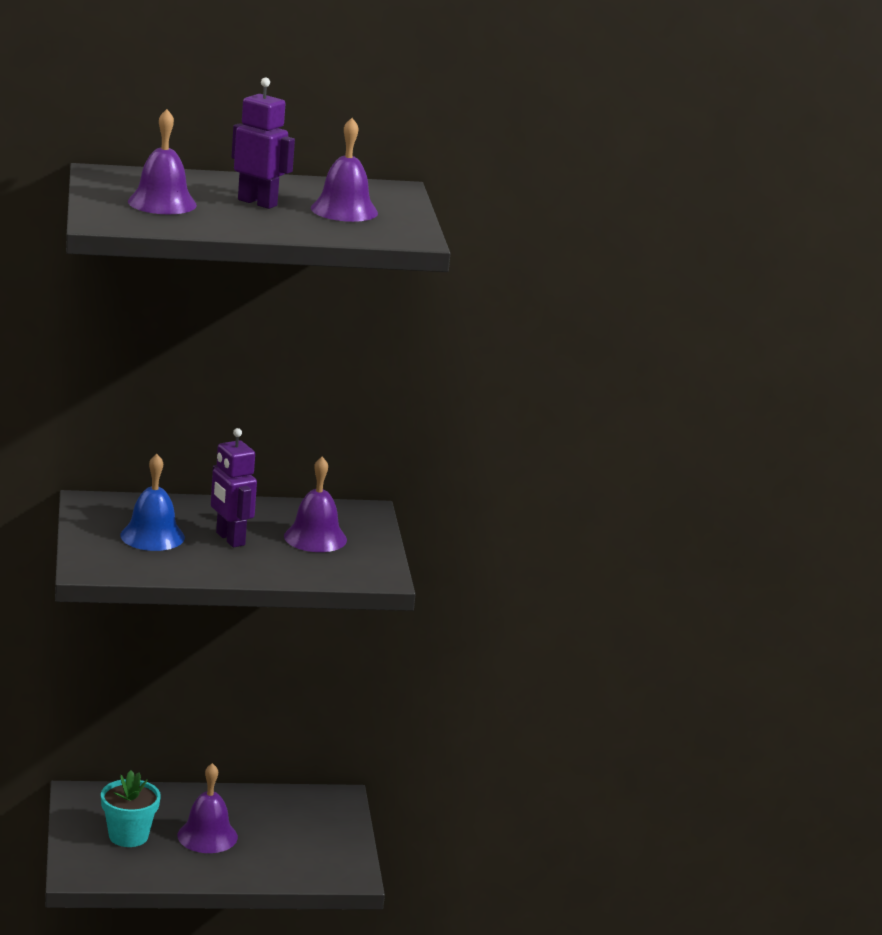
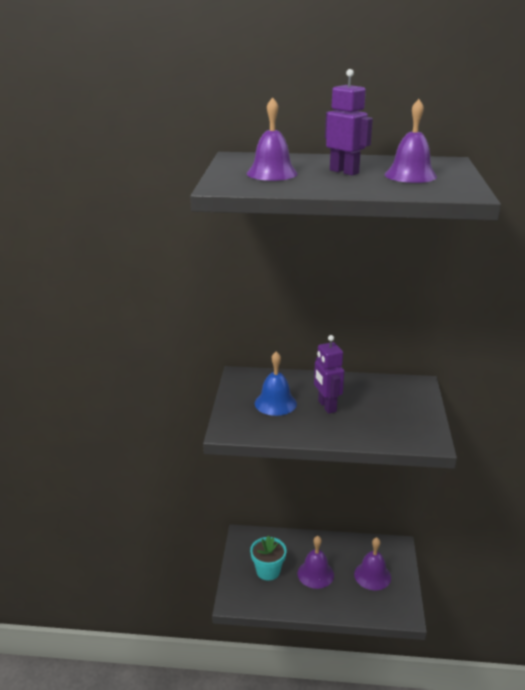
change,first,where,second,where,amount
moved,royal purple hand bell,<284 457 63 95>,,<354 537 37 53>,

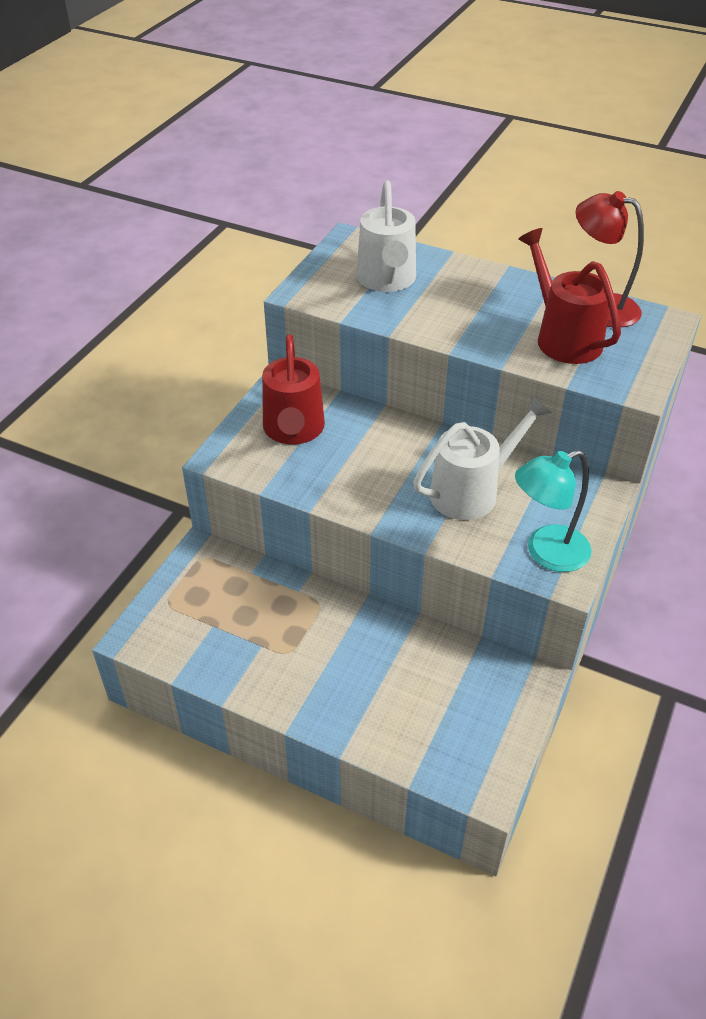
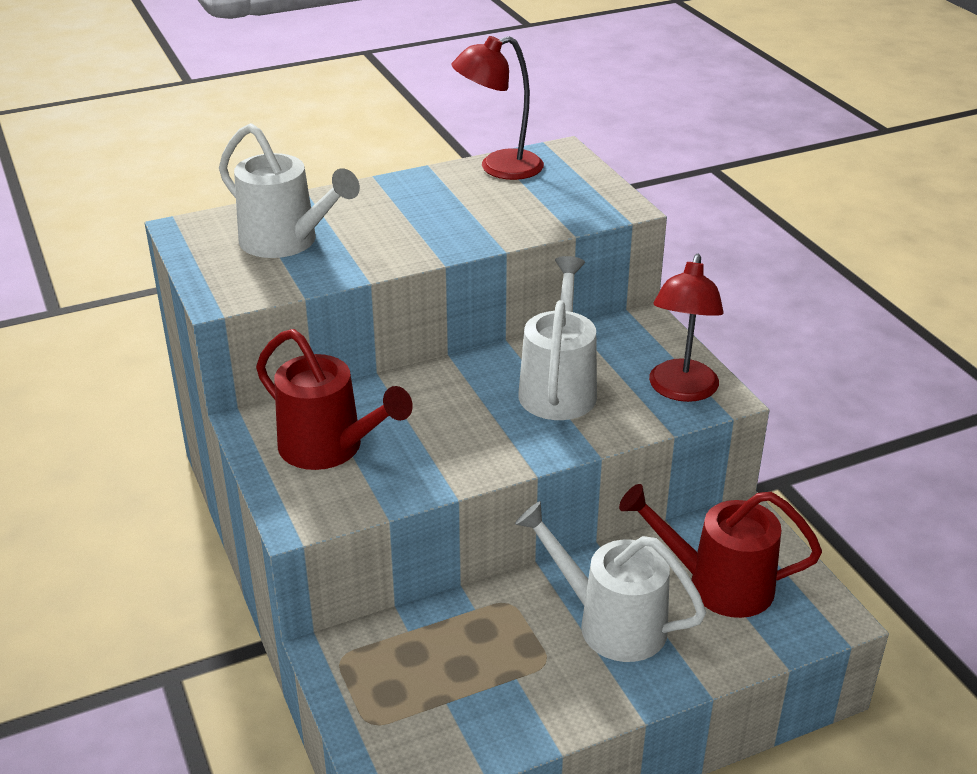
change,first,where,second,where,amount
added,,,white sprinkling can,<515 501 191 161>,
moved,red sprinkling can,<519 228 102 136>,,<619 484 203 134>,
recoloured,turquoise reading lamp,<515 450 77 122>,red reading lamp,<649 254 75 148>,

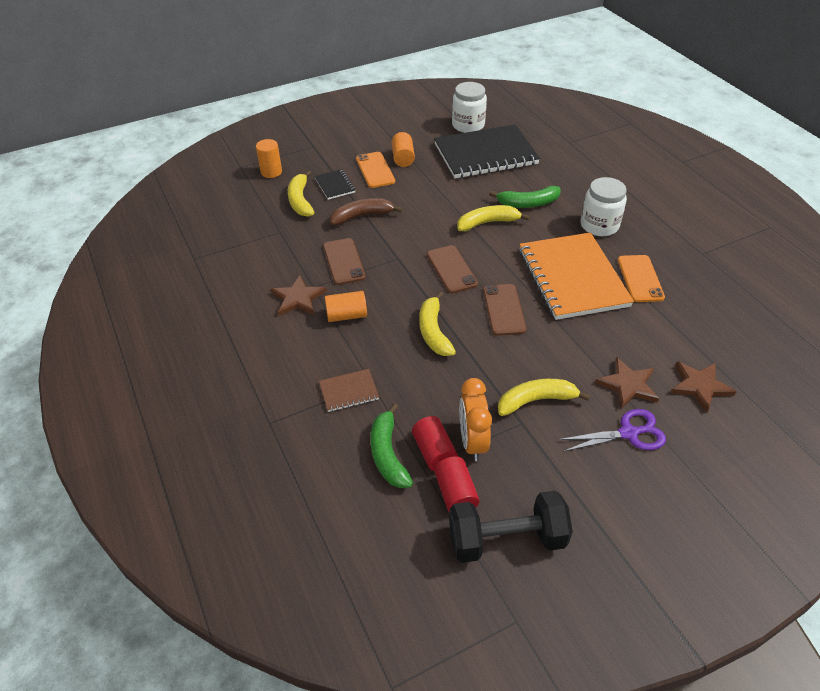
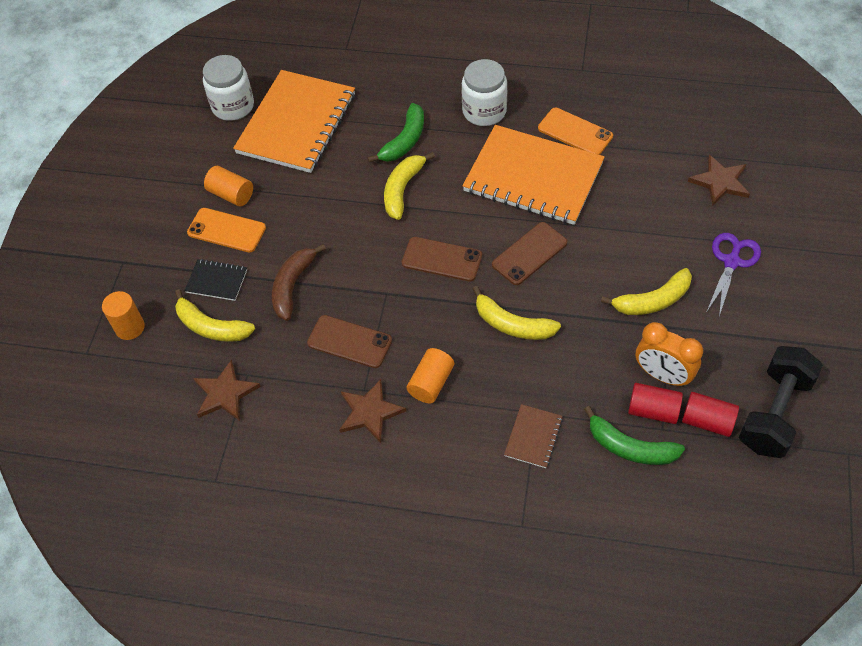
change,first,where,second,where,amount
moved,brown star,<595 357 64 52>,,<193 359 68 62>,
recoloured,ebony notebook,<434 124 106 54>,bright orange notebook,<233 70 122 103>,
turned,brown smartphone,<483 284 44 52>,,<492 222 76 63>,75 degrees counterclockwise
turned,golden banana,<498 379 92 37>,,<601 268 91 47>,135 degrees counterclockwise

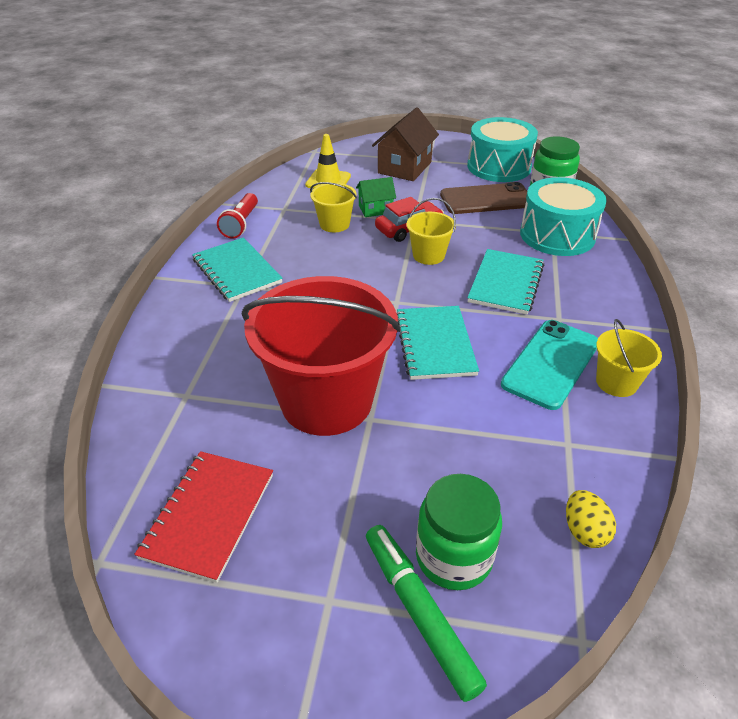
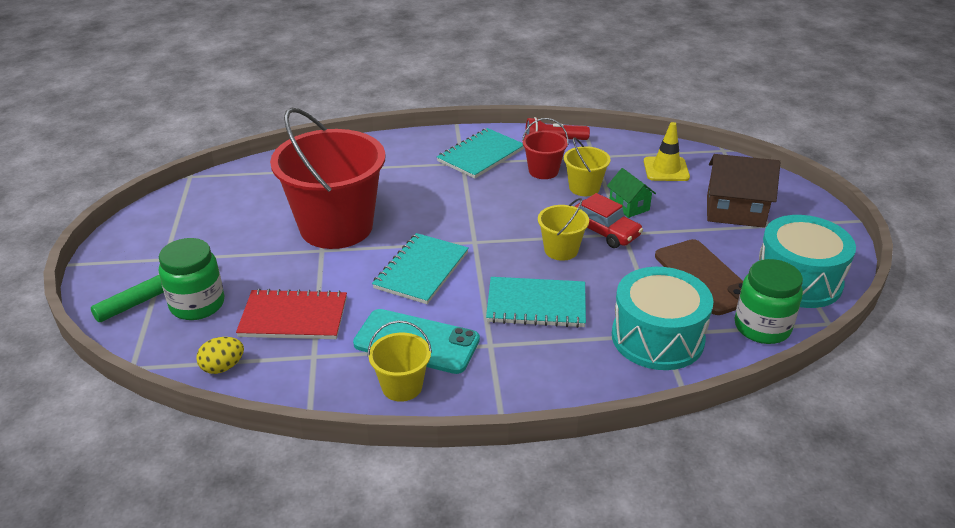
change,first,where,second,where,amount
moved,red notebook,<134 451 139 132>,,<236 289 111 50>,
turned,turquoise notebook,<397 306 82 74>,,<372 233 97 71>,45 degrees counterclockwise
added,,,red bucket,<522 118 47 61>,

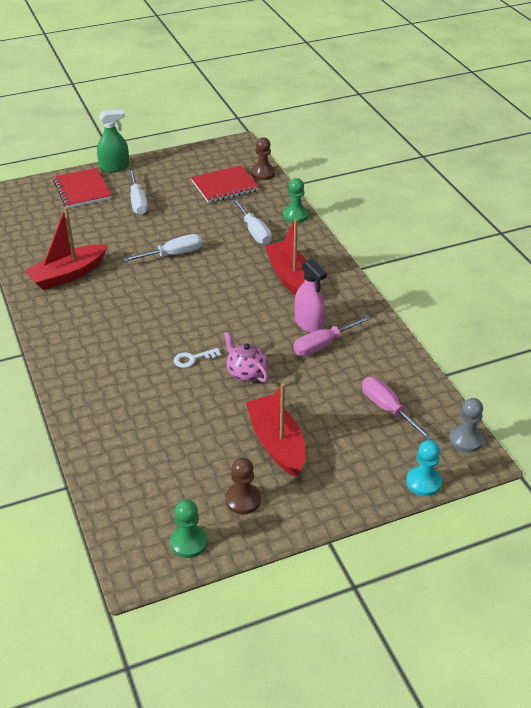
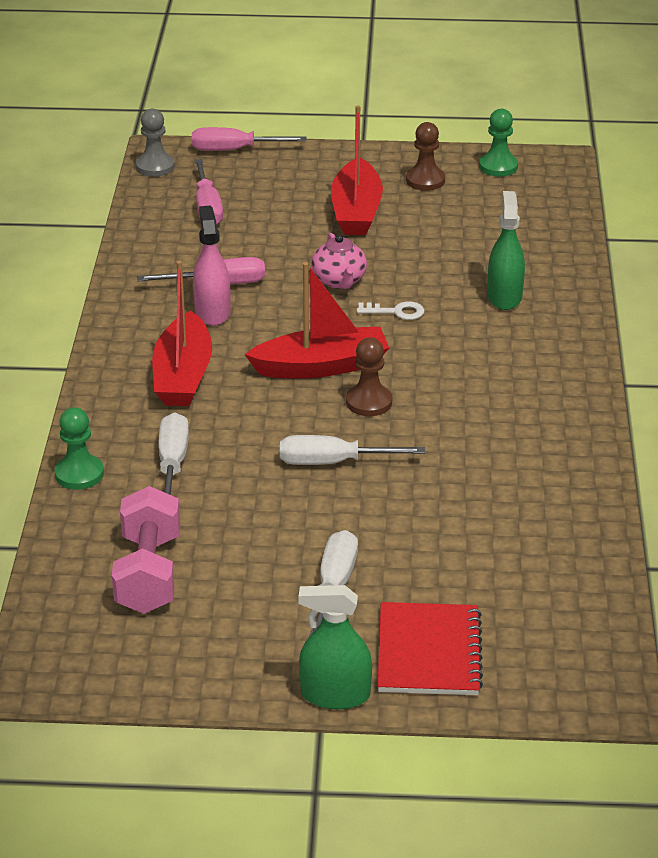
change,first,where,second,where,amount
replaced,red notebook,<191 165 68 38>,pink dumbbell,<112 486 68 128>,
replaced,turquoise chess pawn,<406 440 36 56>,pink screwdriver,<192 127 115 24>,
moved,red boat,<24 207 84 83>,,<244 262 145 117>,
moved,brown chess pawn,<251 137 24 43>,,<346 337 46 79>,
added,,,green spray bottle,<487 191 38 119>,

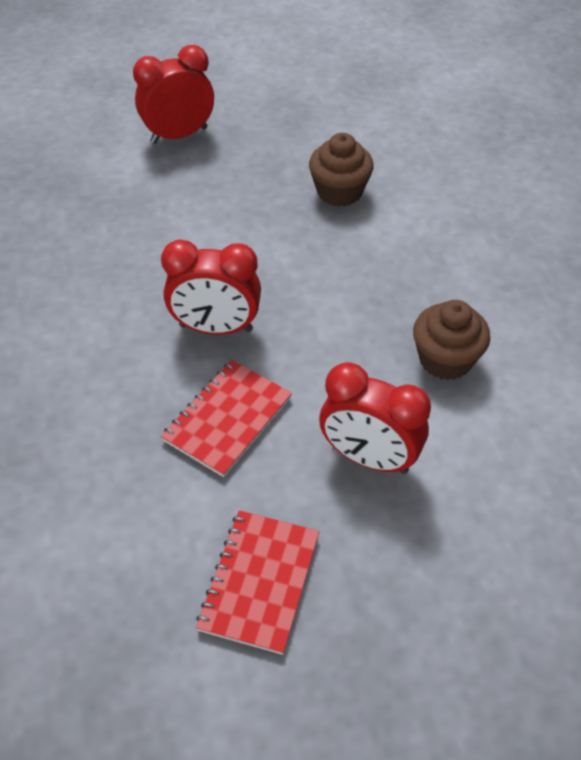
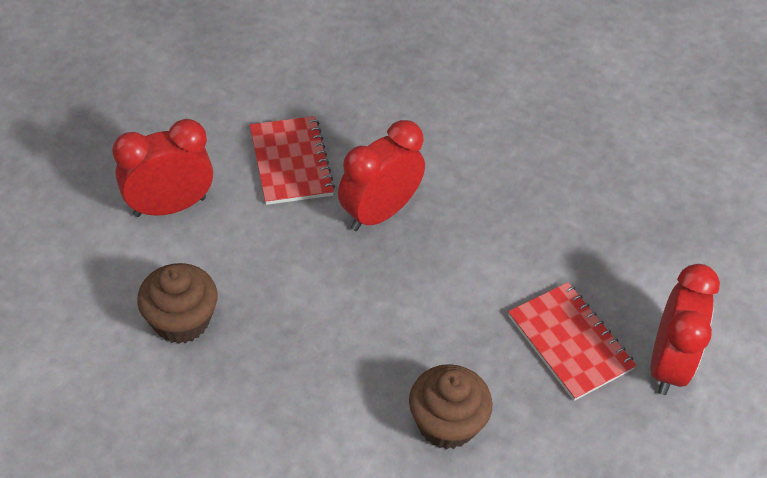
change,first,where,second,where,amount
moved,red notebook,<196 510 123 145>,,<508 282 129 119>,

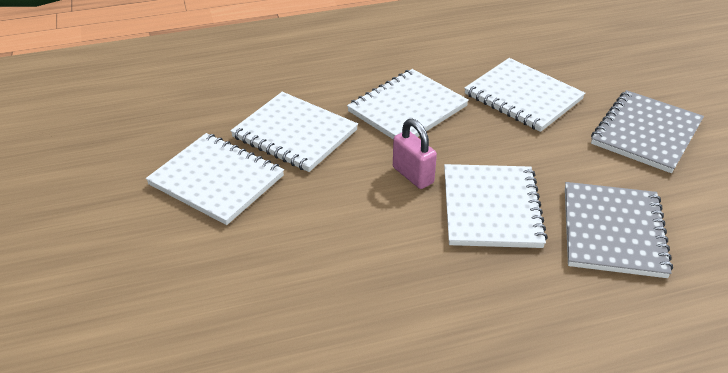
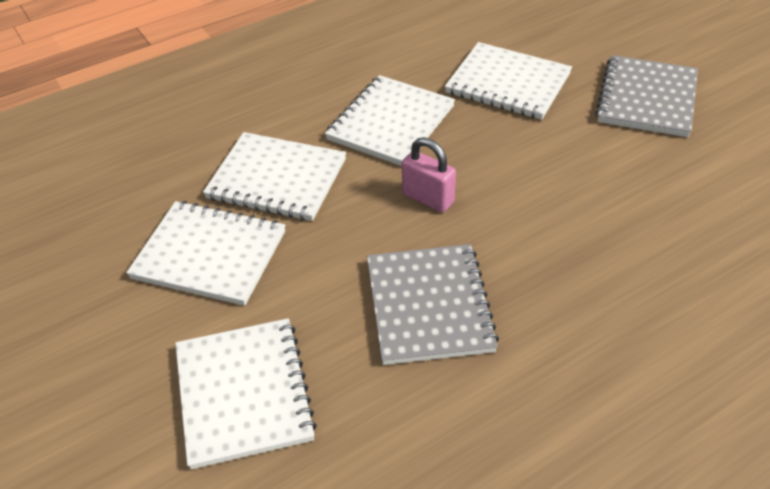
change,first,where,second,where,amount
moved,white notebook,<444 164 104 84>,,<175 318 142 152>,
moved,grey notebook,<565 182 108 96>,,<367 244 132 121>,

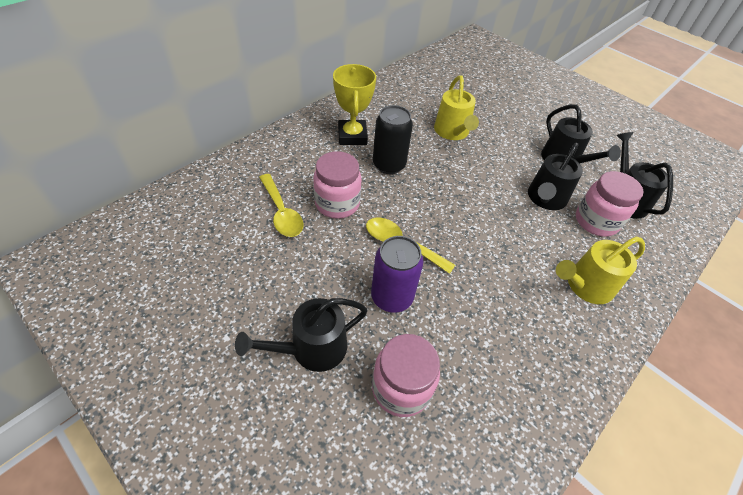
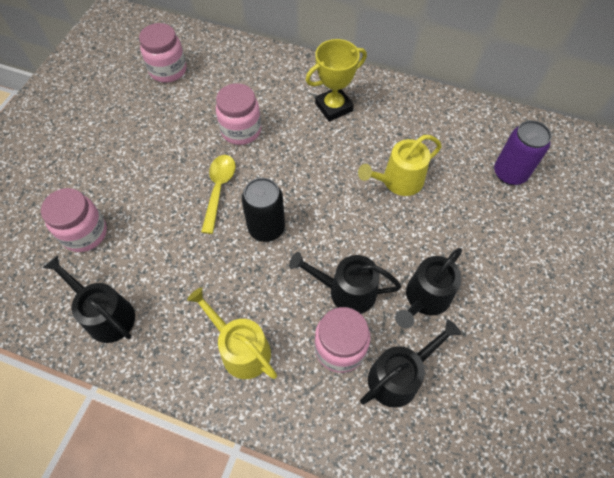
change,first,where,second,where,amount
moved,ebony sprinkling can,<235 298 132 74>,,<43 255 92 88>,
added,,,pink jar,<139 23 47 60>,
moved,ebony tin,<373 105 40 69>,,<242 178 43 64>,
moved,royal purple tin,<371 236 52 77>,,<494 120 58 65>,
removed,golden spoon,<259 174 44 63>,,,

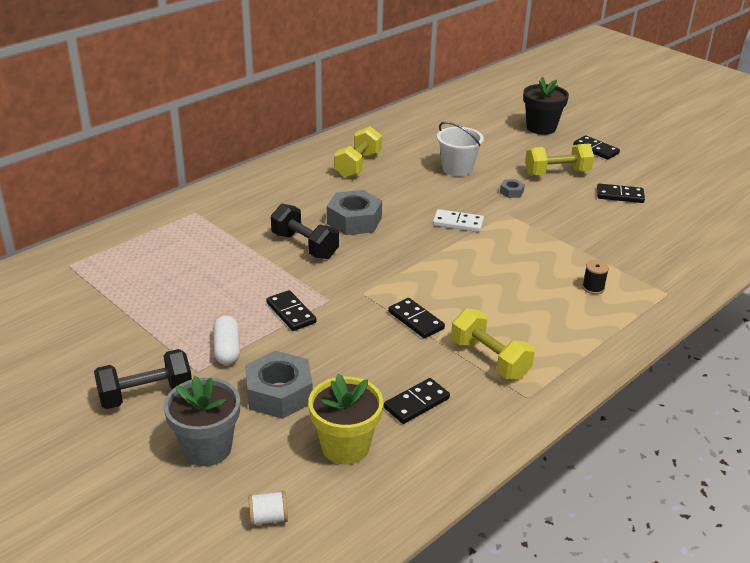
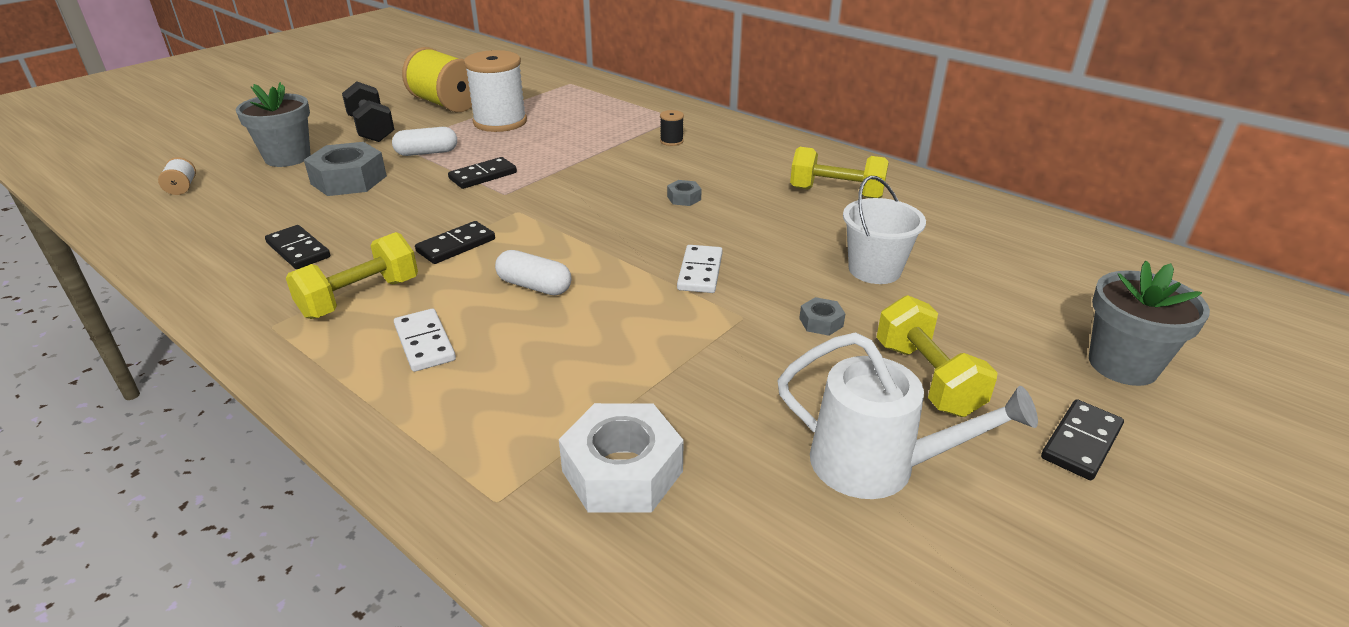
change,first,where,second,where,amount
added,,,white domino,<394 309 62 63>,
added,,,golden reel of thread,<402 47 70 65>,
added,,,white reel of thread,<464 50 63 82>,
added,,,white pill shape,<495 250 76 45>,
added,,,white hex nut,<559 403 125 109>,
moved,ebony reel of thread,<582 260 27 34>,,<660 110 24 36>,
resized,grey hex nut,<327 190 55 45>,,<667 180 35 26>,x0.46
replaced,ebony domino,<597 183 48 20>,white sprinkling can,<777 332 261 167>,
recoloured,ebony flower pot,<523 77 46 58>,grey flower pot,<1089 261 121 125>,
removed,ebony dumbbell,<271 204 68 55>,,,
removed,golden flower pot,<308 373 75 92>,,,

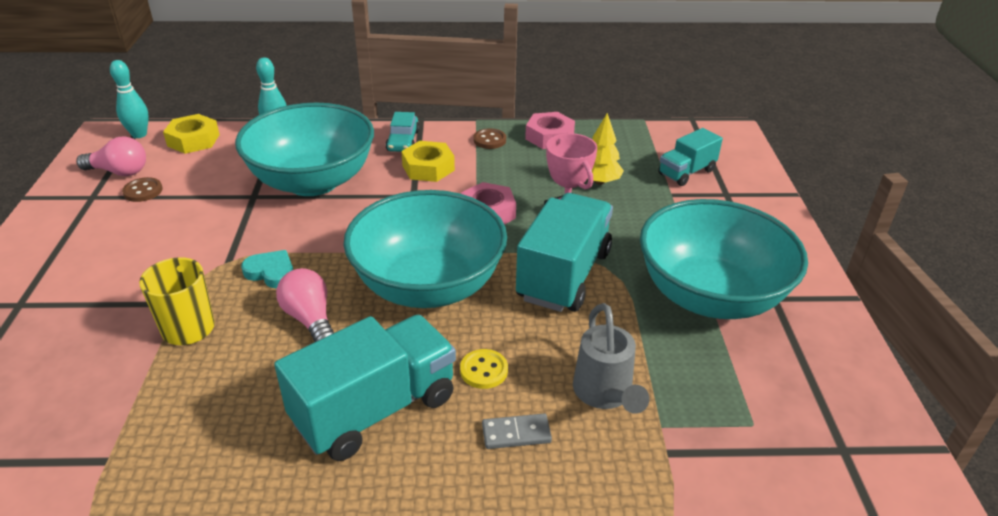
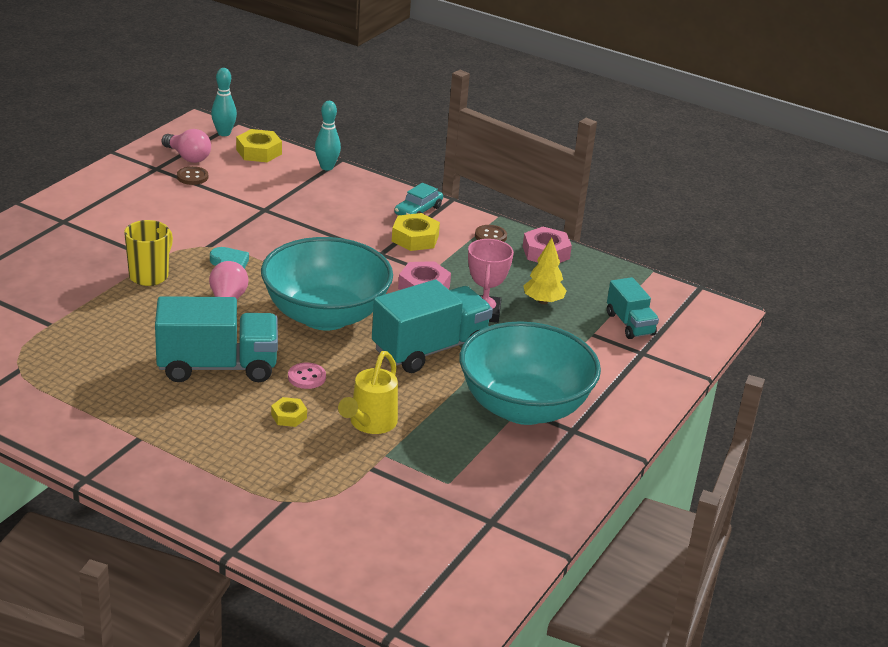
change,first,where,second,where,amount
replaced,grey domino,<482 413 70 36>,golden hex nut,<271 397 36 30>,
recoloured,golden sewing button,<460 349 48 40>,pink sewing button,<288 362 38 27>,
recoloured,grey sprinkling can,<573 303 76 111>,golden sprinkling can,<338 351 60 83>,
turned,turquoise toy truck,<658 128 65 58>,,<607 277 52 62>,105 degrees counterclockwise
removed,turquoise bowl,<235 103 139 93>,,,

